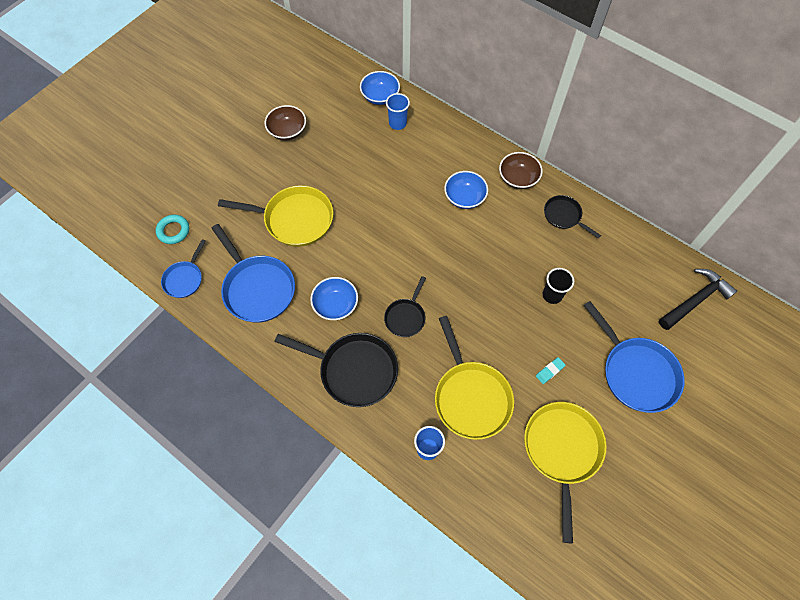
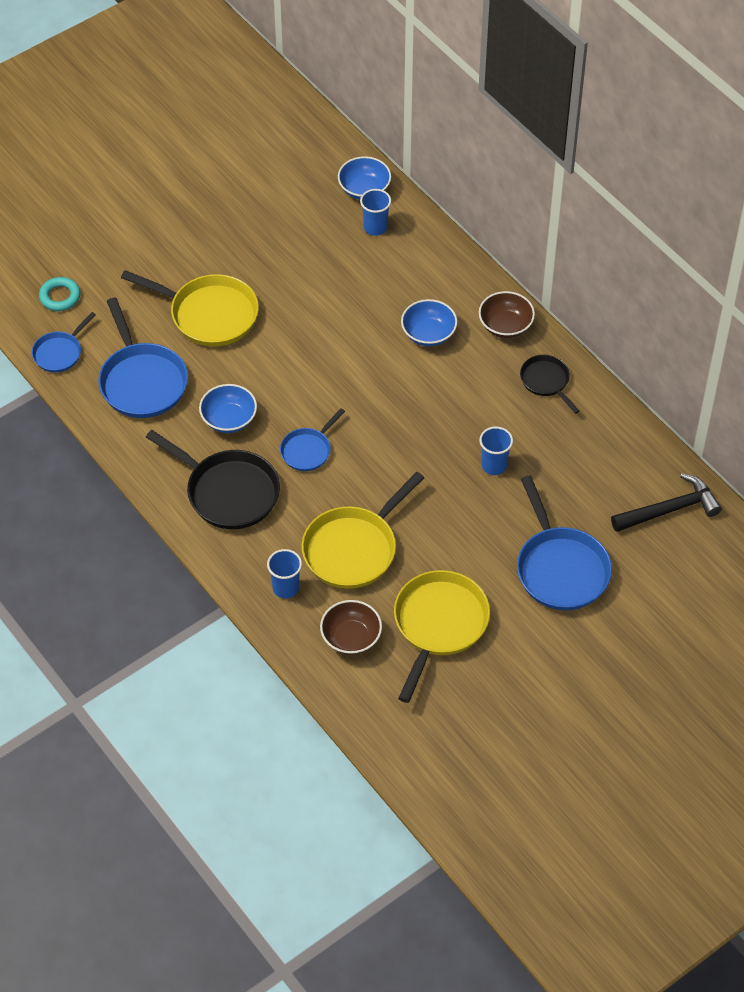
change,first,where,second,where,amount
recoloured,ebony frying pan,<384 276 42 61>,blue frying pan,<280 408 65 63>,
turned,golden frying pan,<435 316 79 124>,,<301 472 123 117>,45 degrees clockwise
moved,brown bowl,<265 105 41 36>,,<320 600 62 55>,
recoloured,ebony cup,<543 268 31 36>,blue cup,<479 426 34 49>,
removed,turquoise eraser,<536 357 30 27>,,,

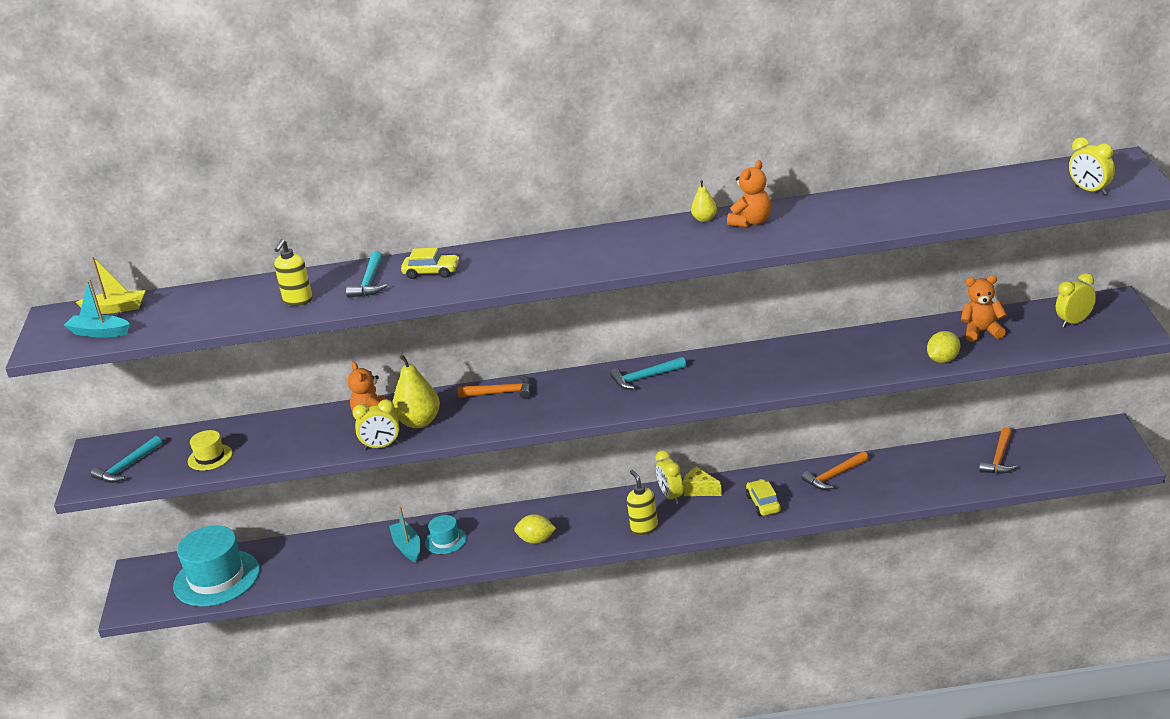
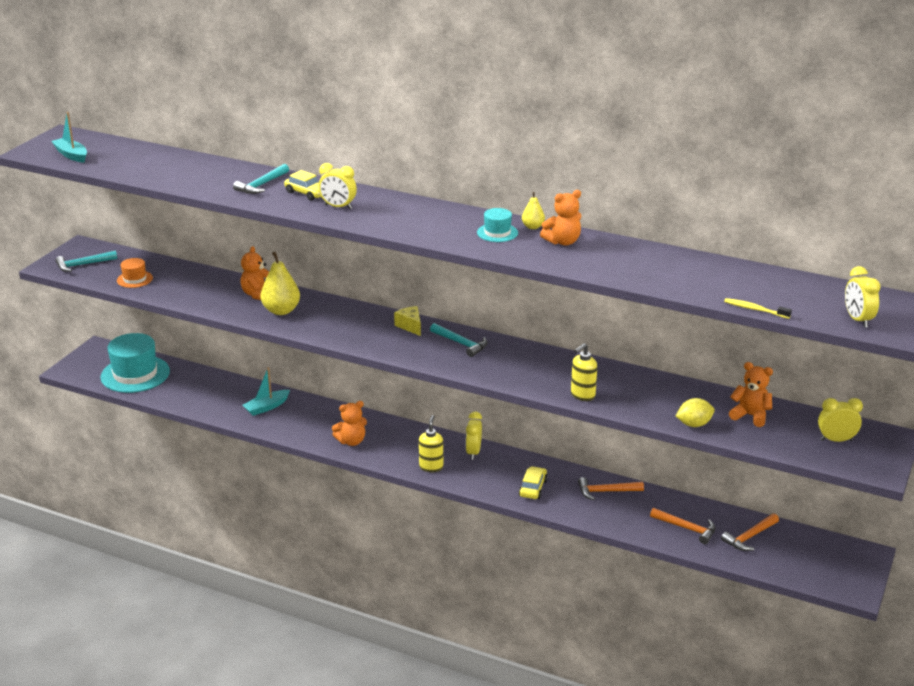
change,first,where,second,where,amount
recoloured,golden hat,<188 430 45 41>,bright orange hat,<117 258 36 30>,
turned,turquoise boat,<389 506 32 57>,,<242 367 48 49>,135 degrees counterclockwise
moved,golden bedside clock,<352 399 47 51>,,<318 163 39 46>,
replaced,golden toy lemon,<514 514 42 30>,bright orange teddy,<332 401 35 45>,
moved,golden cheese wedge,<683 467 39 29>,,<394 306 27 30>,
turned,turquoise claw hammer,<610 357 76 32>,,<430 323 58 34>,150 degrees counterclockwise
moved,turquoise hat,<425 515 42 39>,,<477 208 41 34>,
moved,golden pump bottle,<274 239 39 67>,,<571 343 26 58>,
moved,bright orange claw hammer,<458 375 73 24>,,<650 508 66 36>,
added,,,golden toothbrush,<724 298 68 21>,
removed,golden boat,<76 256 70 58>,,,

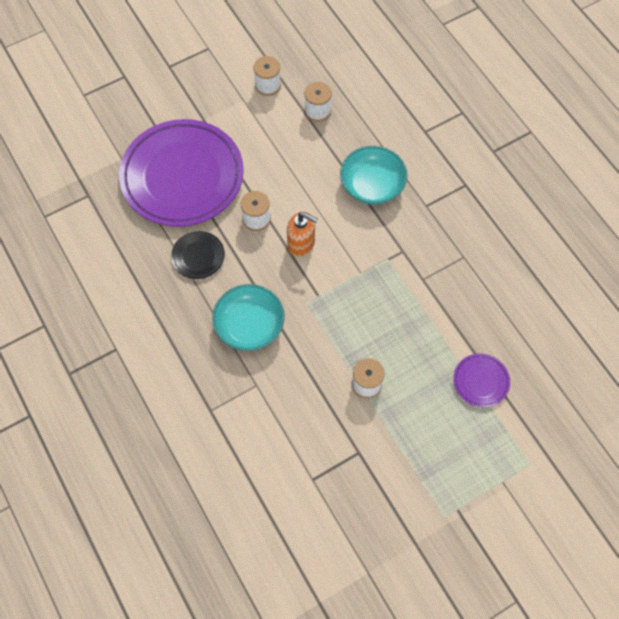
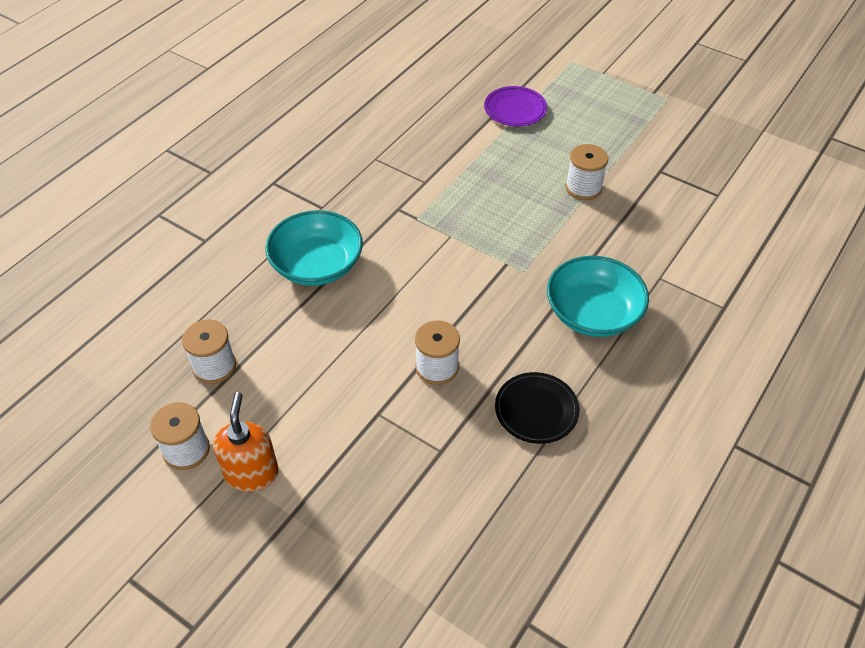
change,first,where,second,where,amount
moved,bright orange pump bottle,<287 212 31 45>,,<213 392 66 100>,
removed,royal purple flat dish,<119 119 125 108>,,,

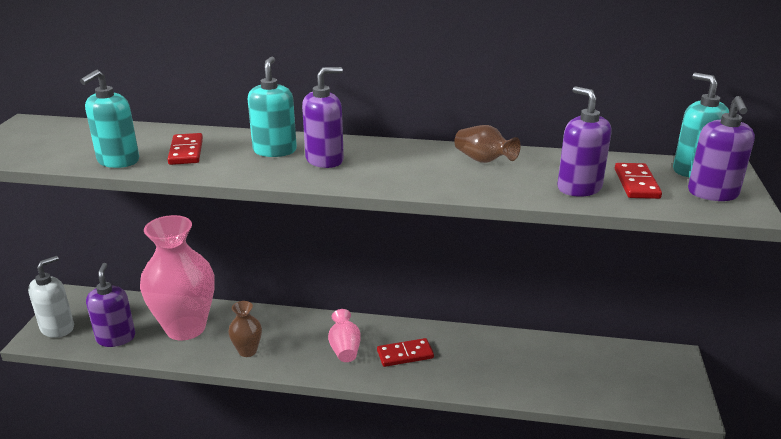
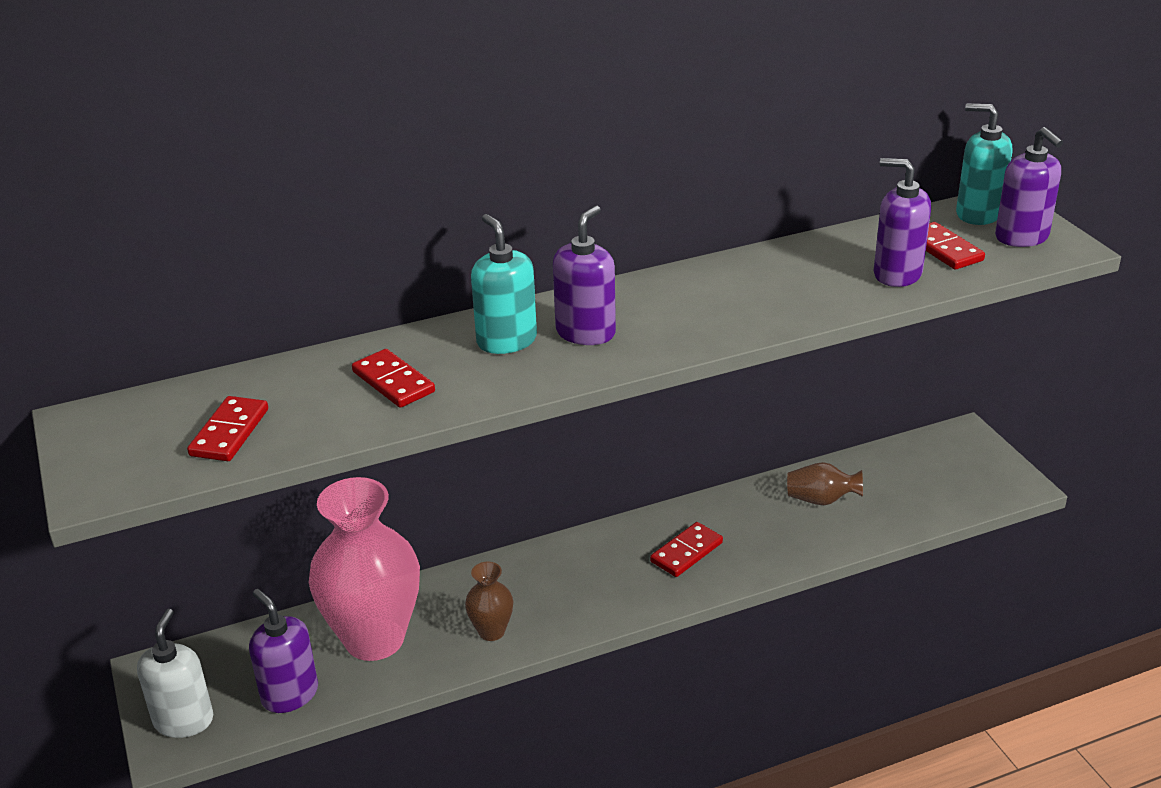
change,first,where,second,where,amount
added,,,red domino,<187 396 81 65>,
moved,brown flower vase,<454 125 67 38>,,<787 462 76 43>,
removed,turquoise pump bottle,<80 70 59 98>,,,
removed,pink flower vase,<328 309 33 53>,,,

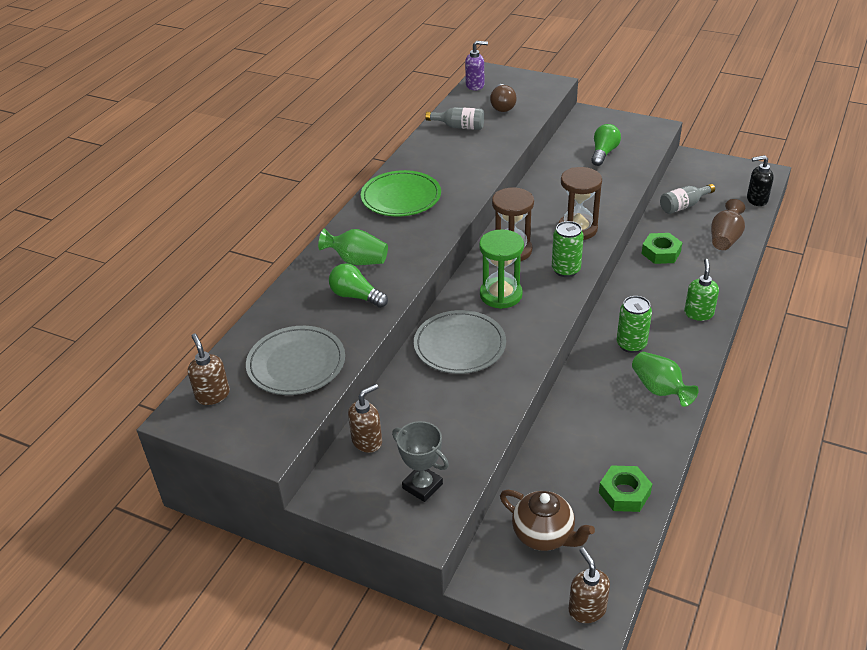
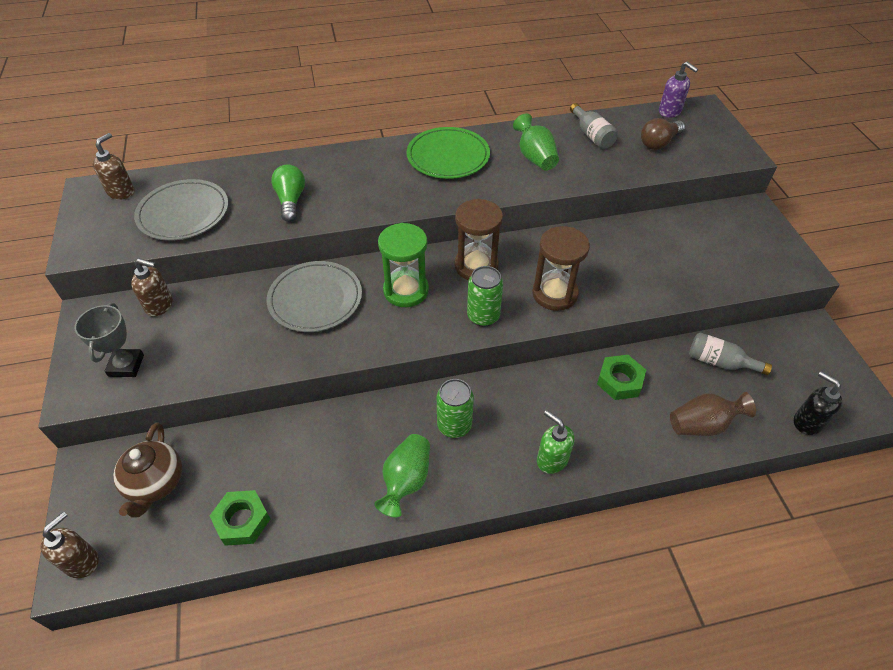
change,first,where,second,where,amount
moved,green flower vase,<318 229 70 36>,,<513 113 46 58>,
turned,green pump bottle,<684 259 35 62>,,<537 410 37 64>,105 degrees counterclockwise
removed,green lightbulb,<591 124 30 42>,,,

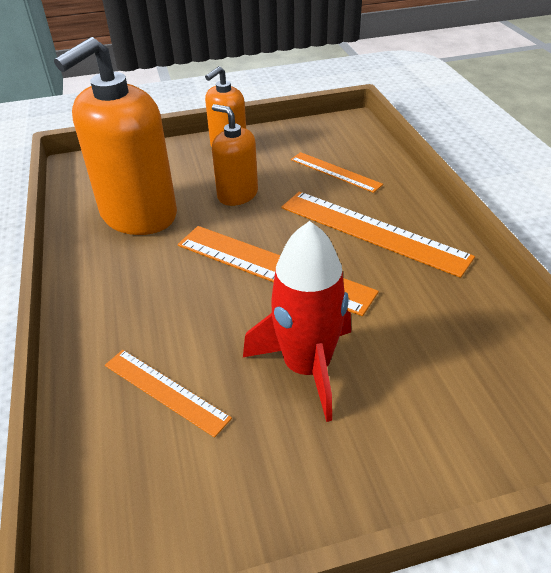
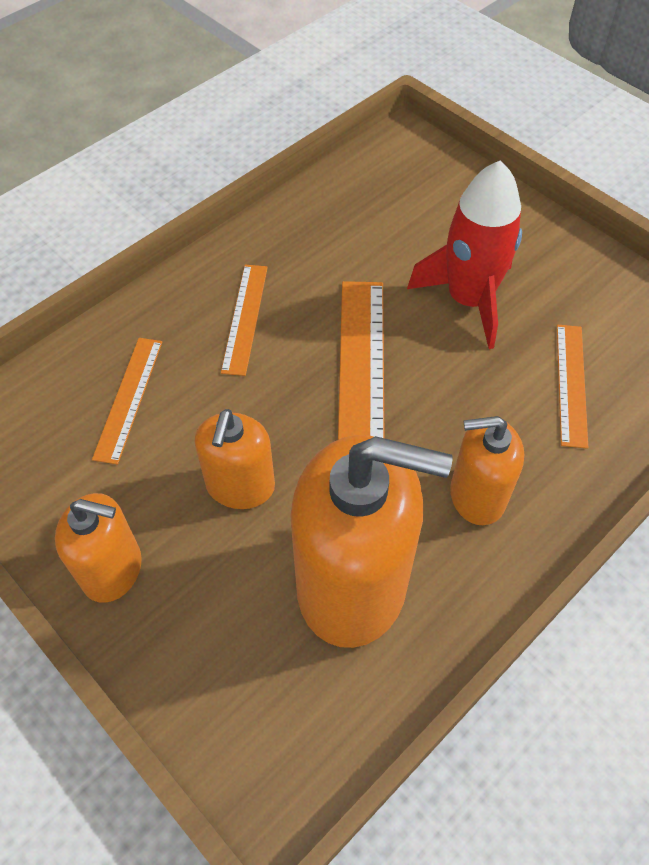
change,first,where,second,where,amount
resized,bright orange straightedge,<281 192 194 86>,,<221 265 47 111>,x0.58
added,,,bright orange pump bottle,<450 416 74 109>,

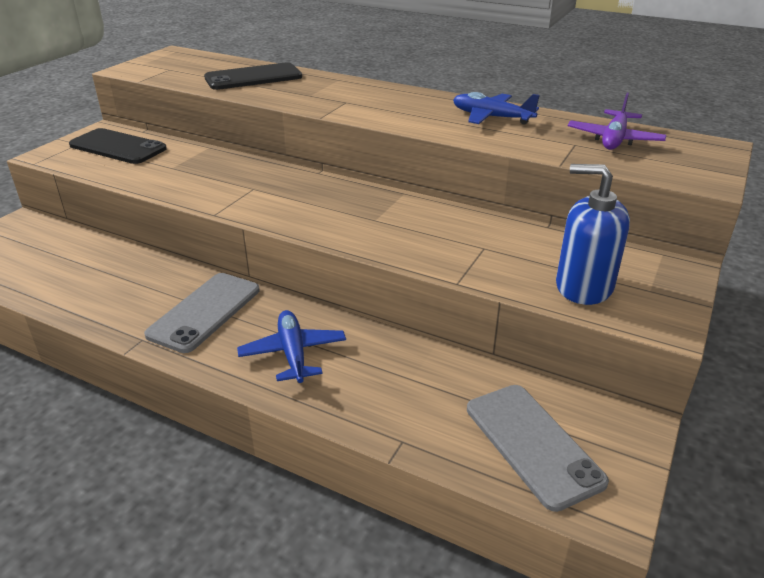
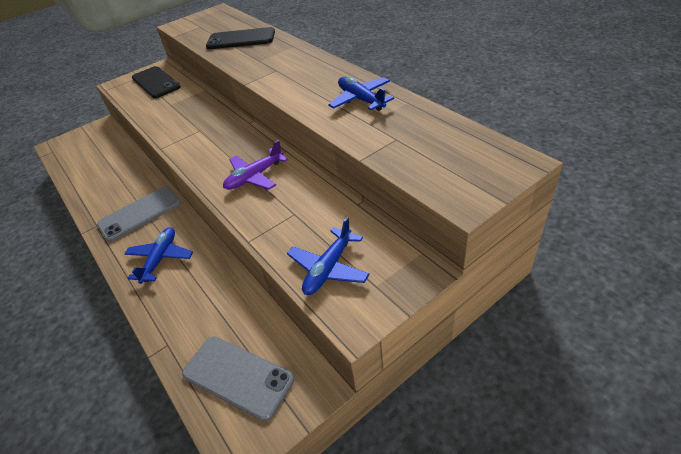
change,first,where,second,where,amount
turned,grey smartphone,<467 385 142 127>,,<182 336 112 85>,60 degrees counterclockwise
moved,royal purple aeroplane,<568 93 99 57>,,<223 140 65 50>,
replaced,blue pump bottle,<556 164 74 141>,blue aeroplane,<287 217 83 78>,

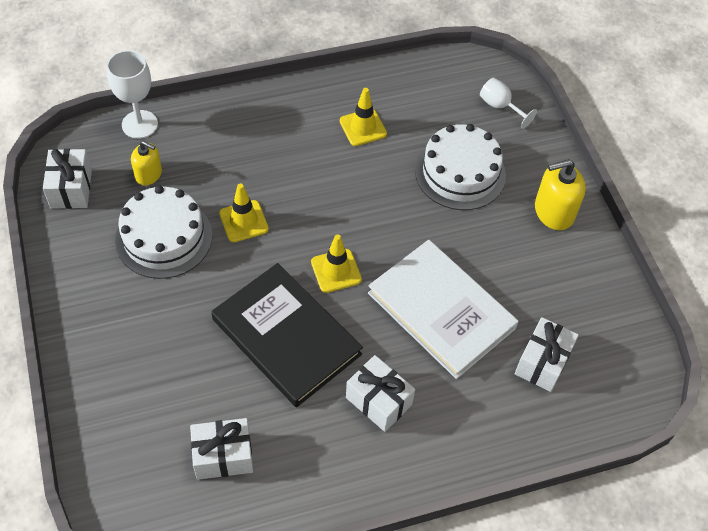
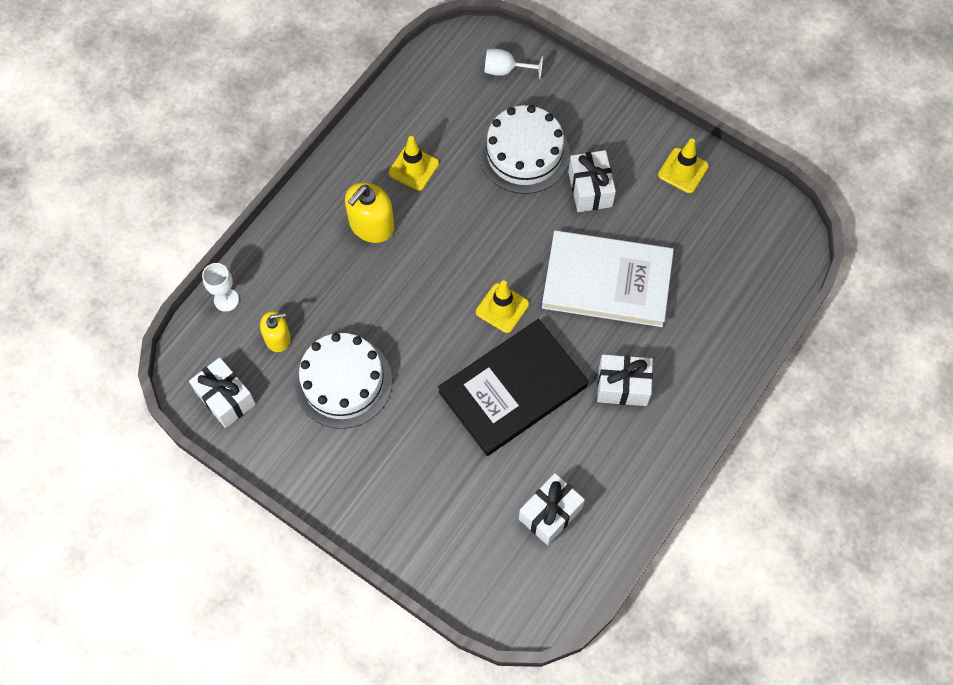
change,first,where,second,where,amount
resized,white wine glass,<107 50 51 89>,,<202 263 37 49>,x0.66
moved,golden pump bottle,<535 159 51 71>,,<345 182 49 61>,
turned,ebony hardcover,<211 263 152 144>,,<438 319 151 137>,45 degrees counterclockwise
moved,white gift,<515 317 64 75>,,<568 150 48 62>,
moved,golden traffic cone,<219 183 50 59>,,<658 138 51 55>,

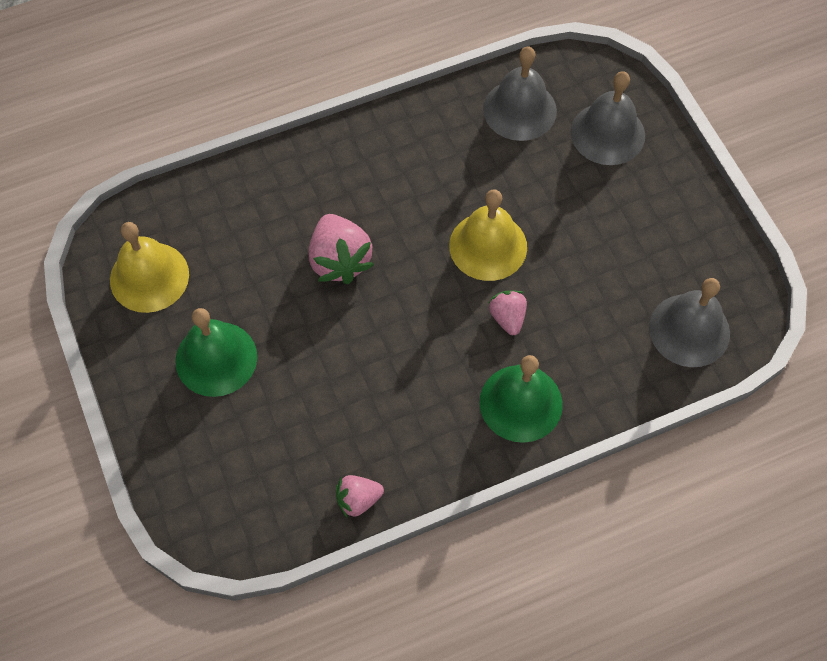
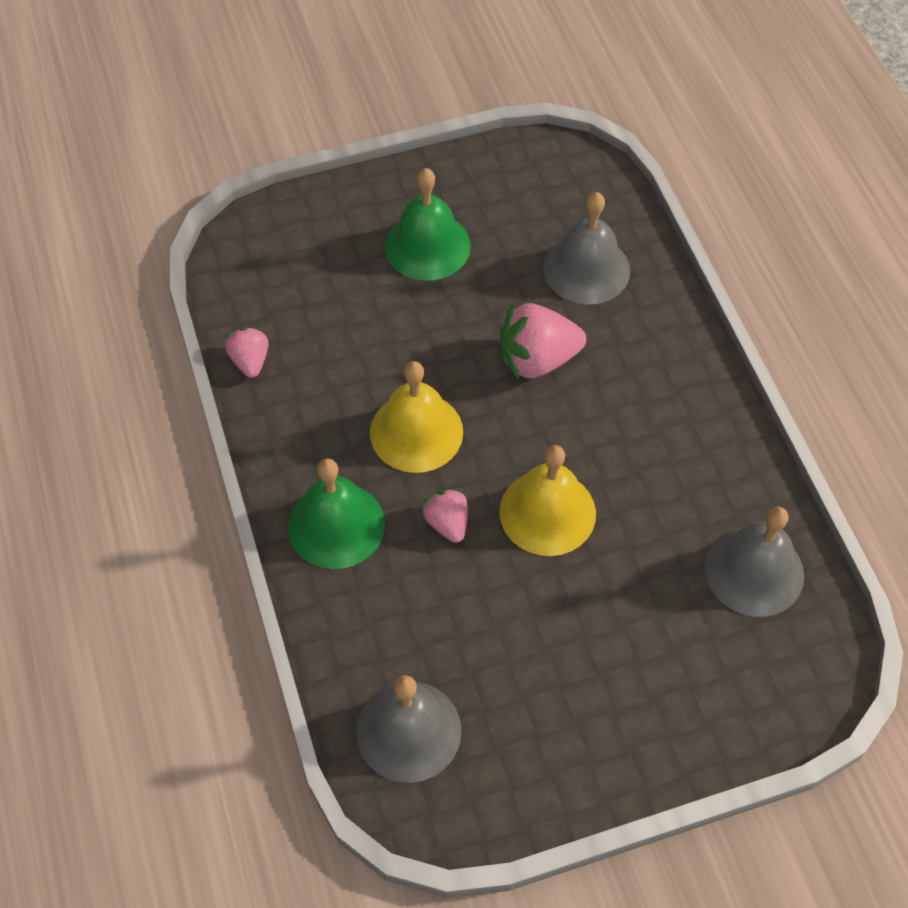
change,first,where,second,where,amount
moved,golden hand bell,<110 222 79 91>,,<370 361 93 112>,
turned,pink toy strawberry,<488 290 39 45>,,<421 488 47 55>,105 degrees counterclockwise
moved,grey hand bell,<571 71 74 94>,,<543 192 87 113>,

